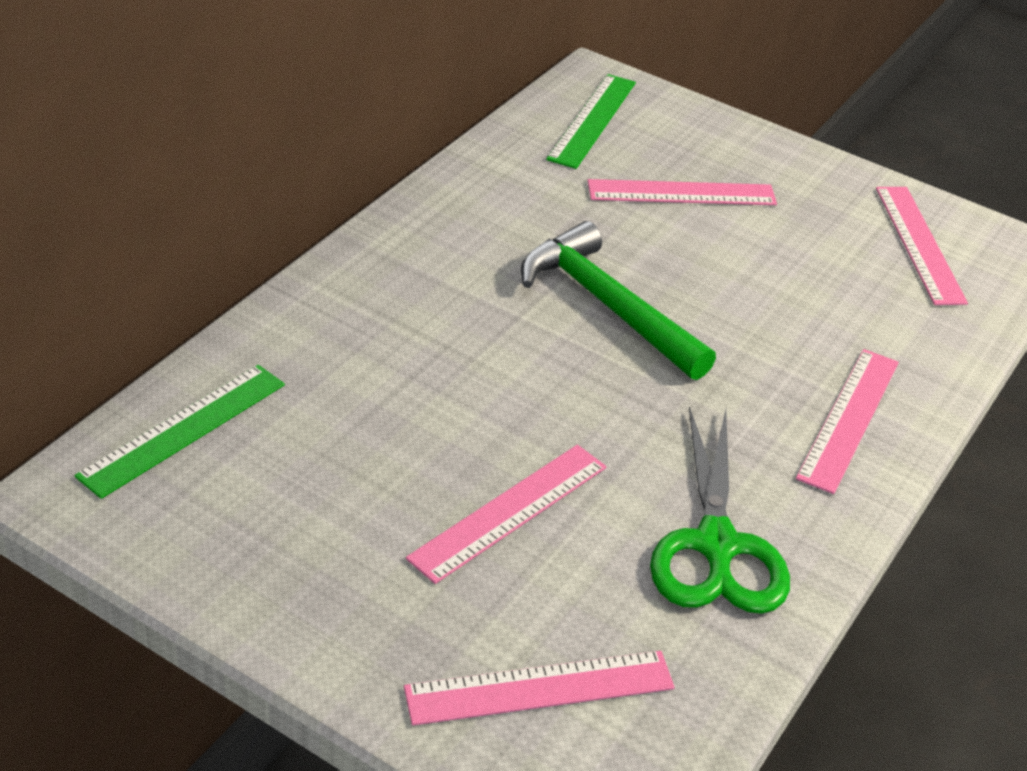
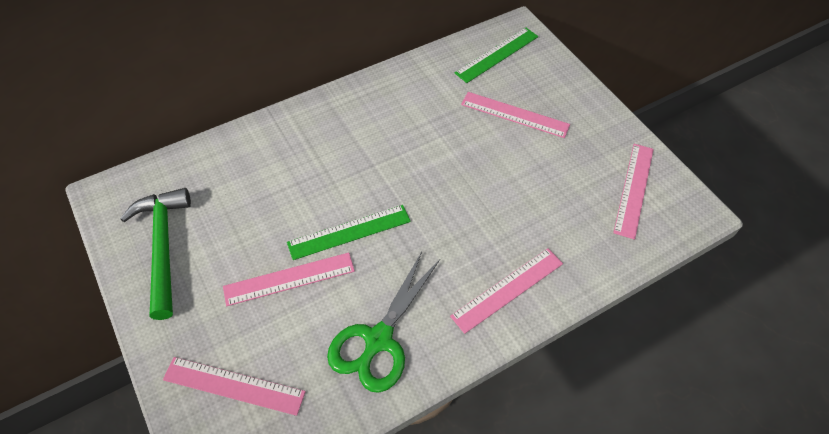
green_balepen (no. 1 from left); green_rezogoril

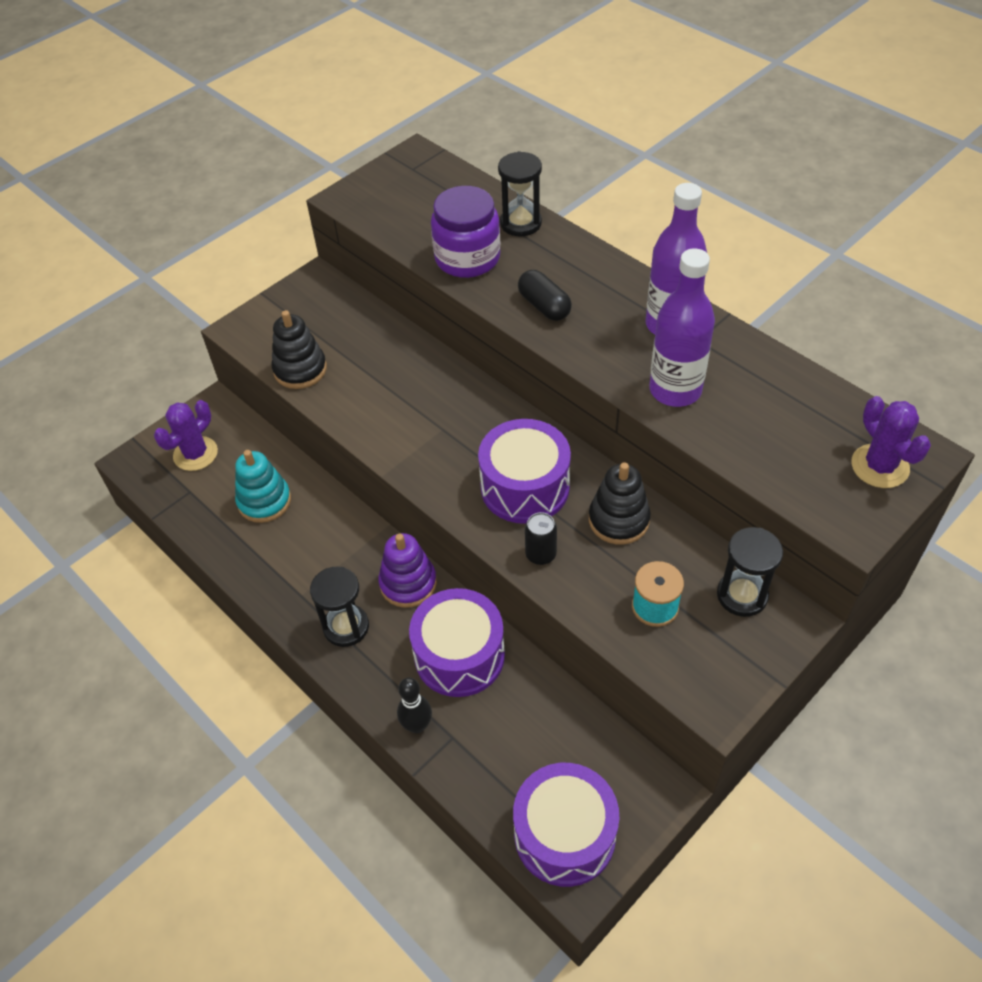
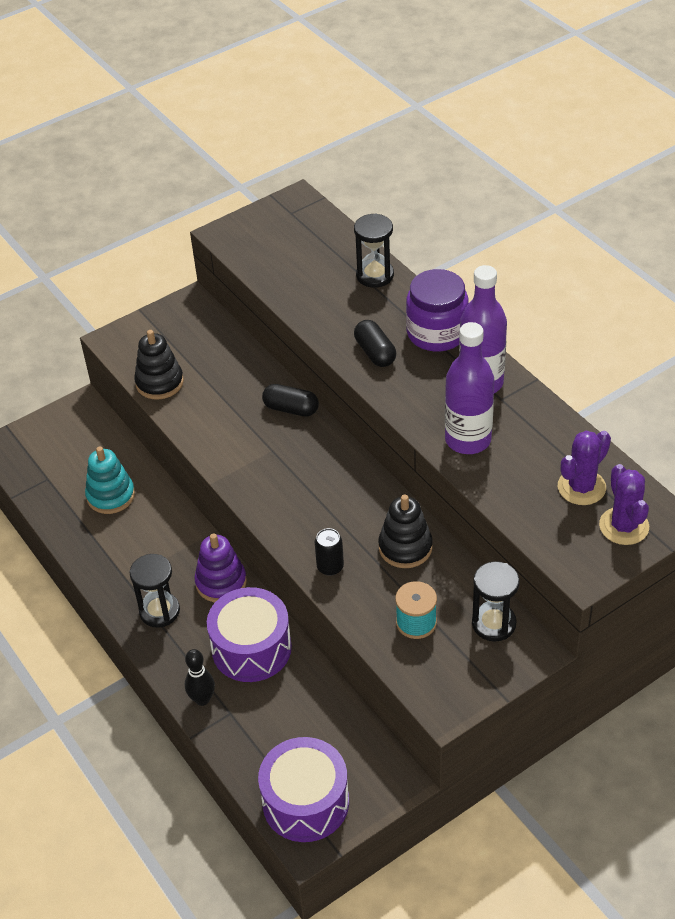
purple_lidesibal (no. 1 from left); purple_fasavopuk; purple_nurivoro (no. 2 from left in the first image); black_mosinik (no. 1 from left)

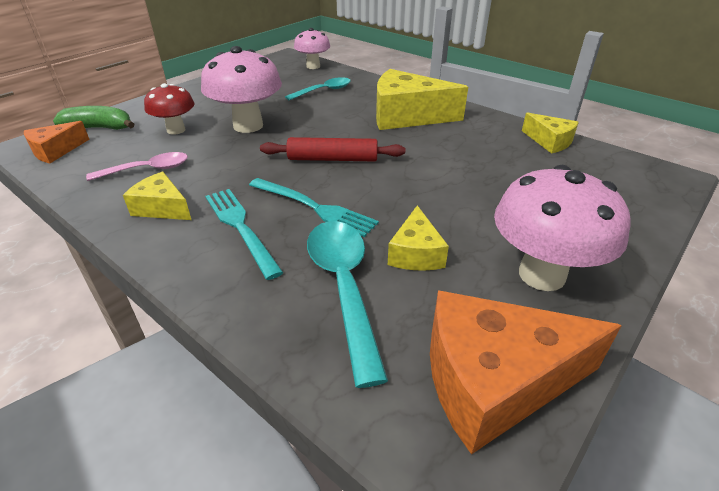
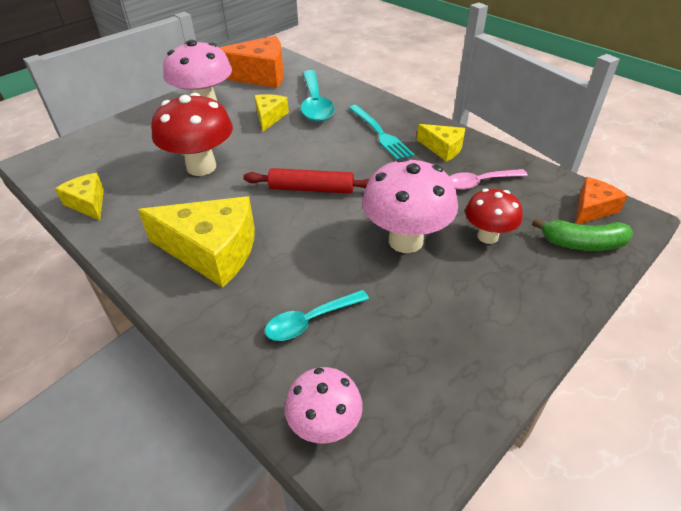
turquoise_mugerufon (no. 2 from left in the first image); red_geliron (no. 1 from left)

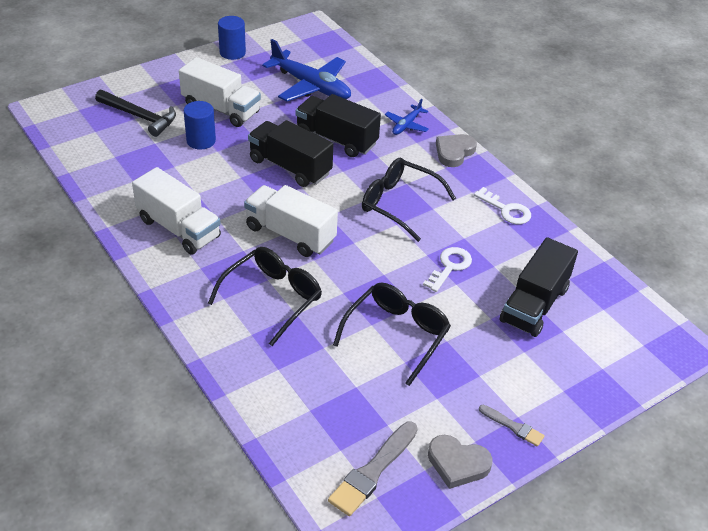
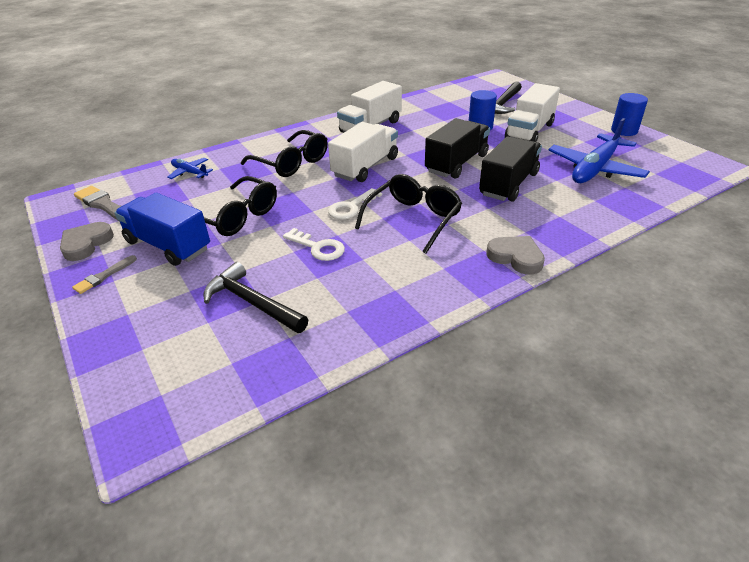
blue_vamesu (no. 1 from left); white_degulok (no. 2 from left); black_rezogoril (no. 1 from left); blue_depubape

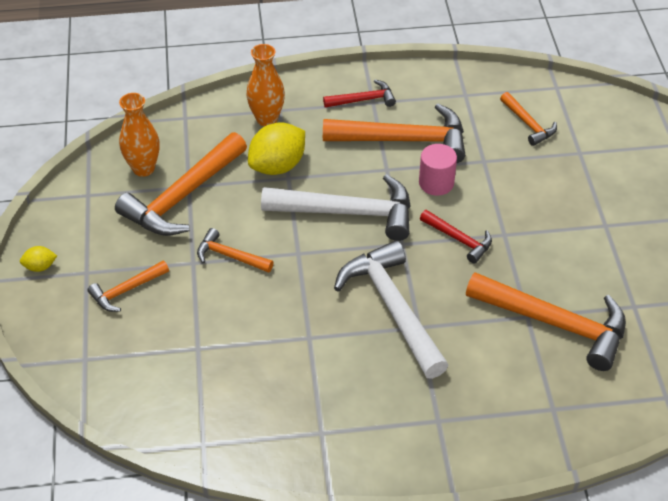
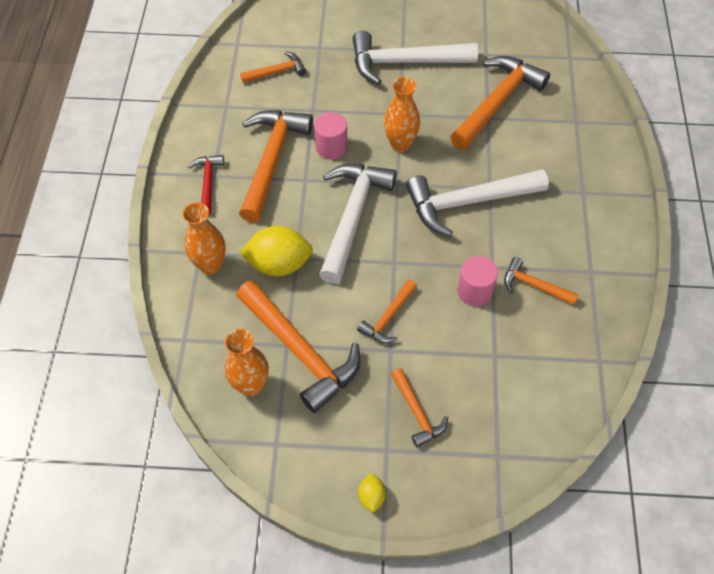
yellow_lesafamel (no. 1 from left); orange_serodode (no. 3 from left); white_rezogoril (no. 2 from left); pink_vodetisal (no. 2 from left); orange_rezogoril (no. 7 from left)

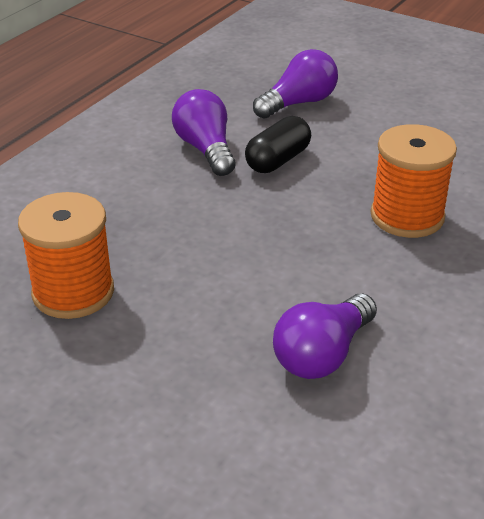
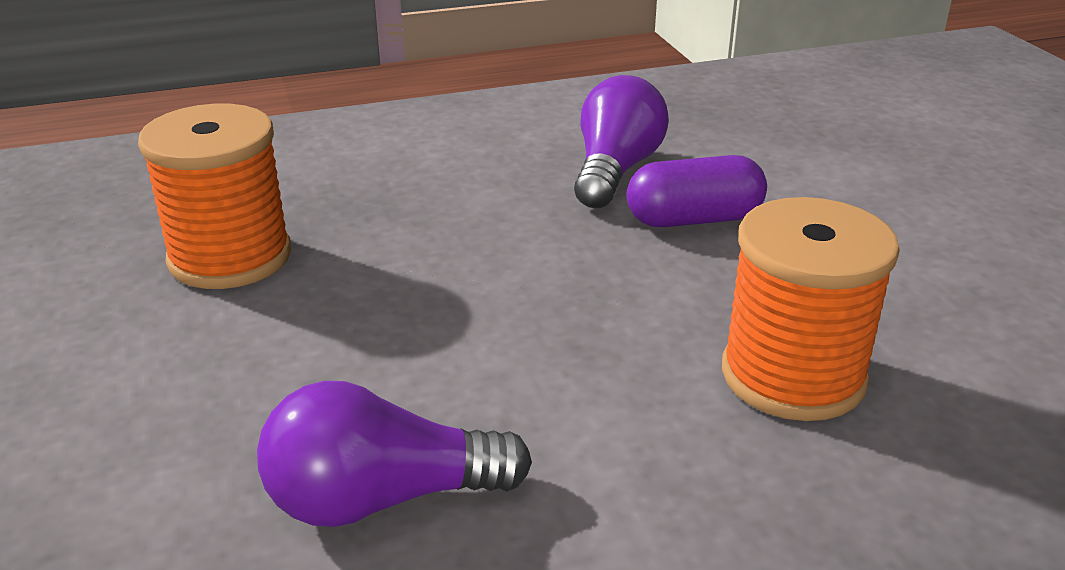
purple_mosinik; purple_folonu (no. 2 from left in the first image)

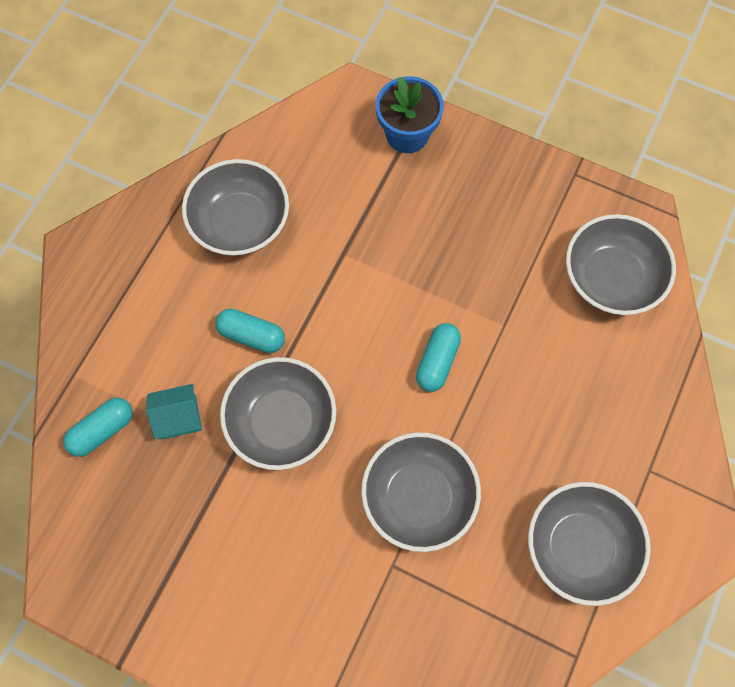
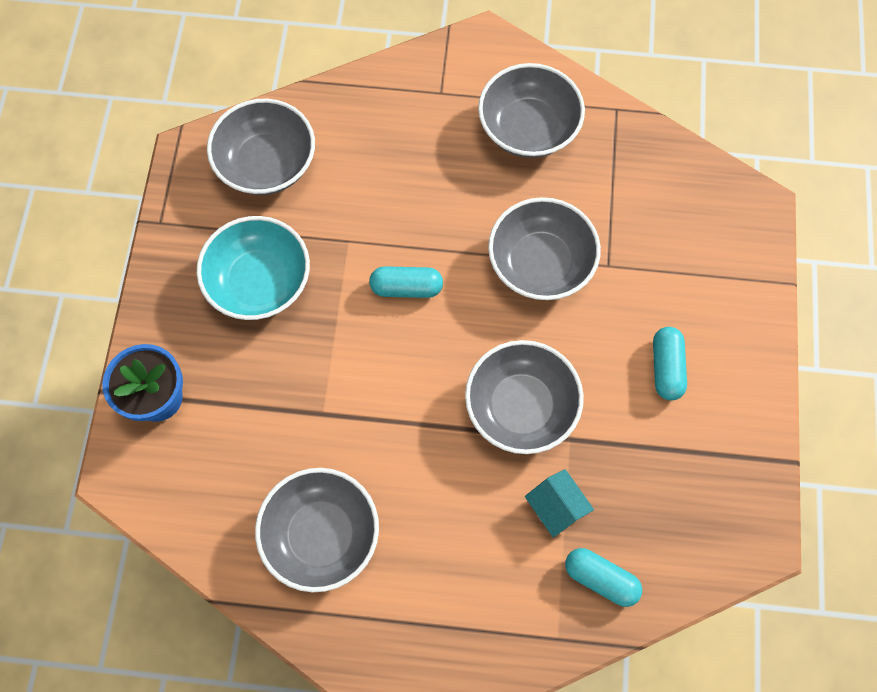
turquoise_mosinik (no. 3 from left); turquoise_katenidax

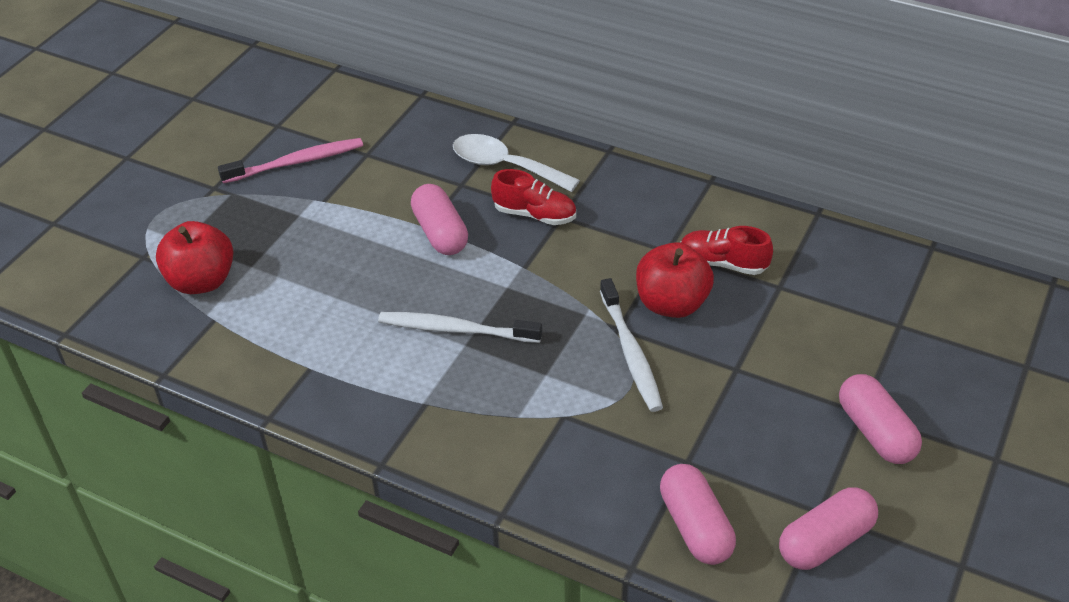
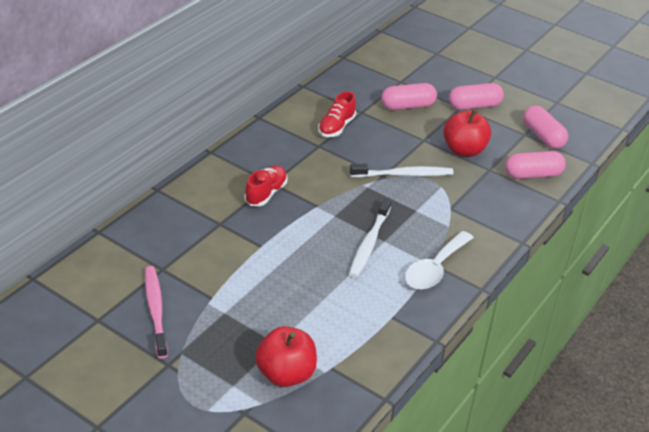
pink_mosinik (no. 1 from left); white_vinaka; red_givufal (no. 2 from left)

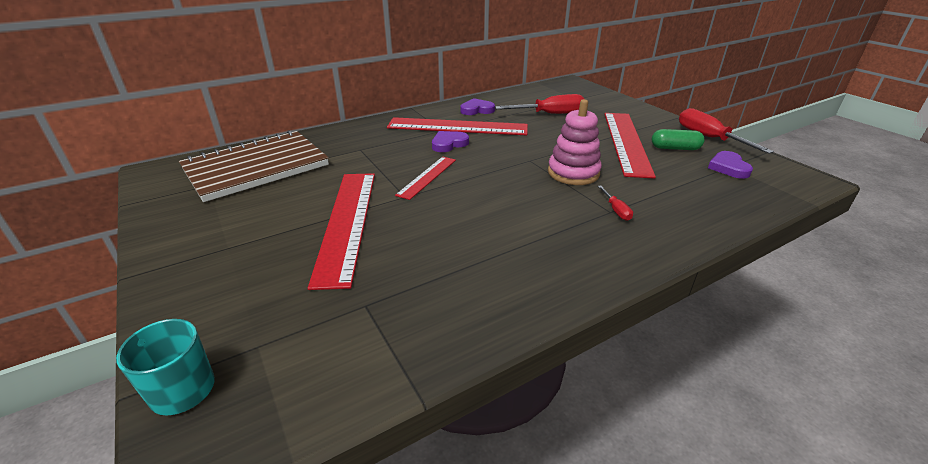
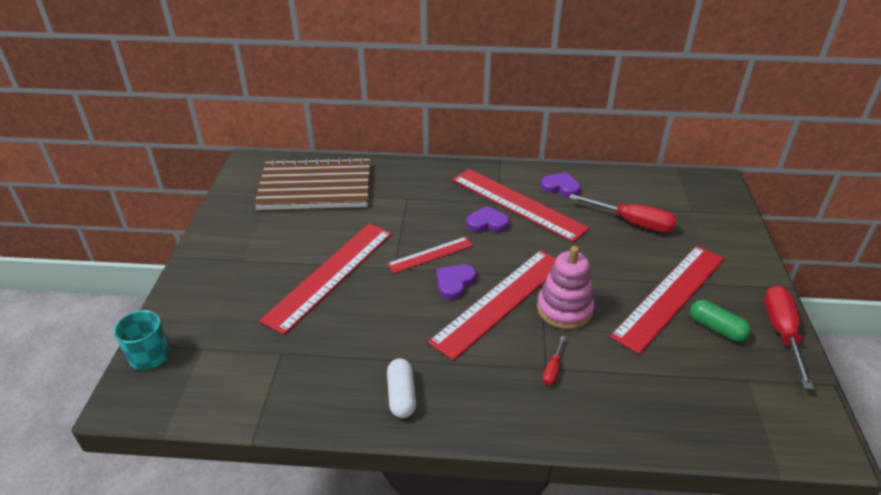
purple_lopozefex (no. 1 from left); white_mosinik; red_balepen (no. 3 from left)

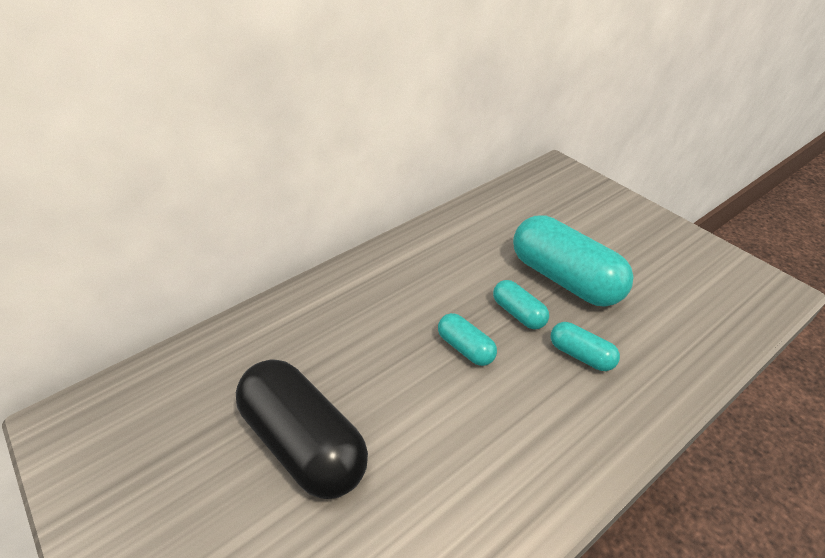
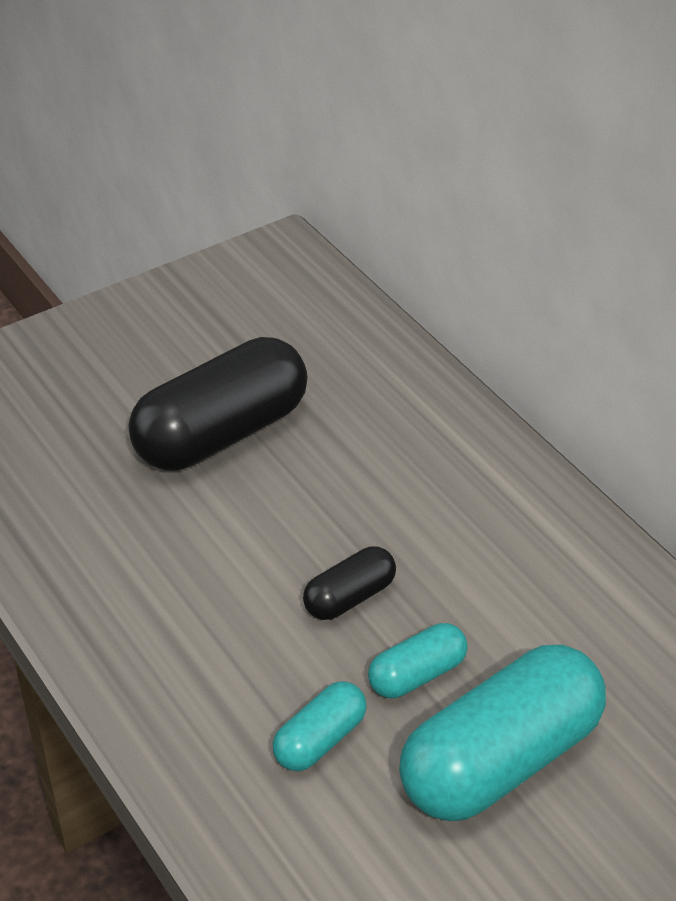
black_mosinik (no. 2 from left)

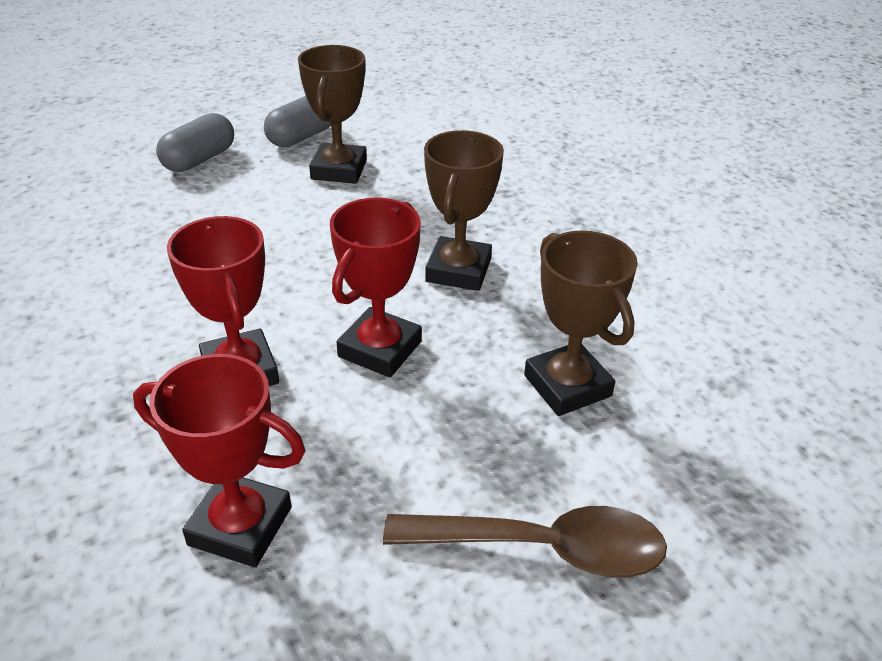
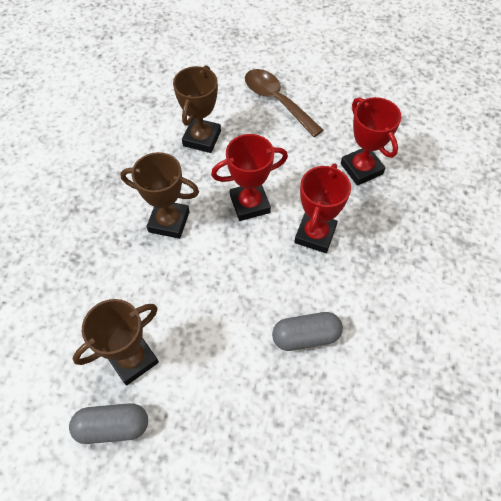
grey_mosinik (no. 2 from left); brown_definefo (no. 2 from left)

